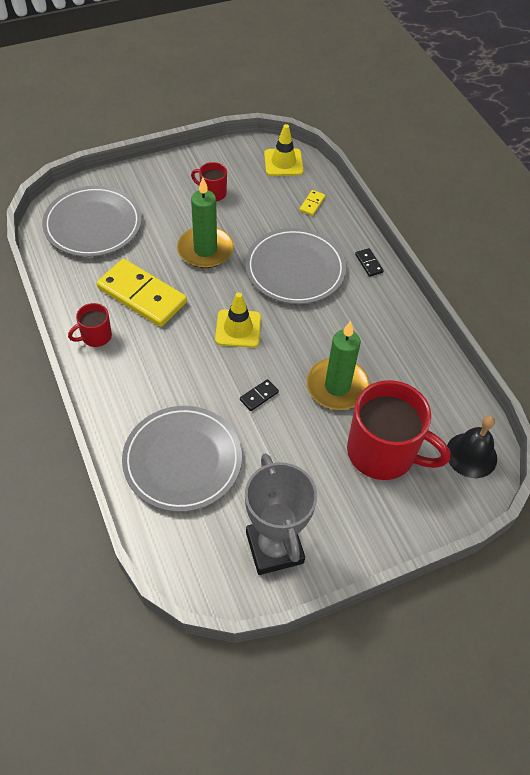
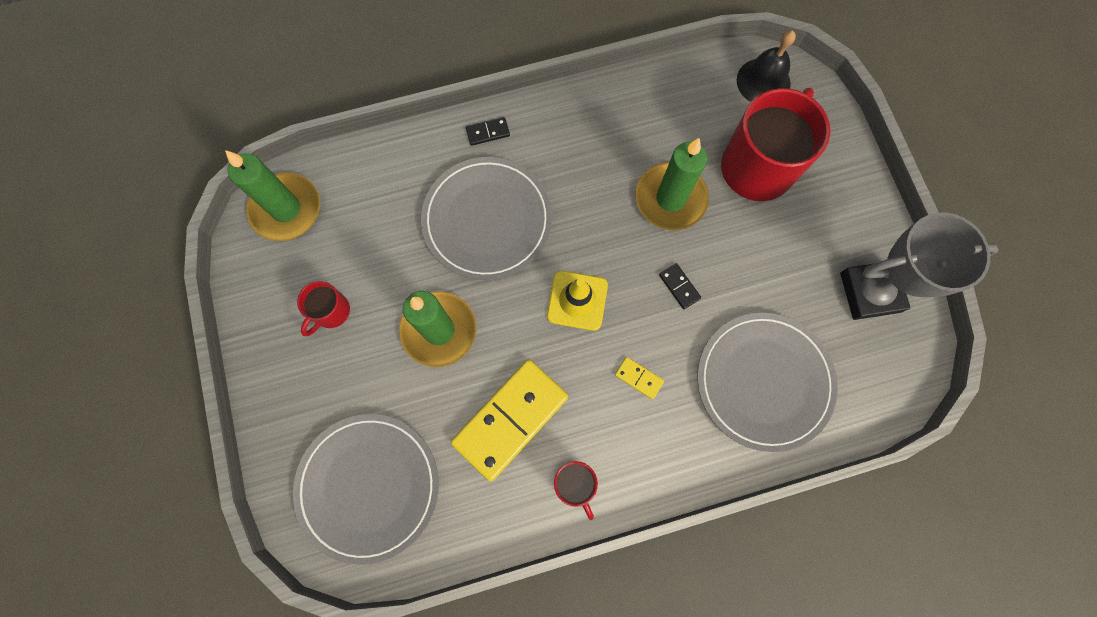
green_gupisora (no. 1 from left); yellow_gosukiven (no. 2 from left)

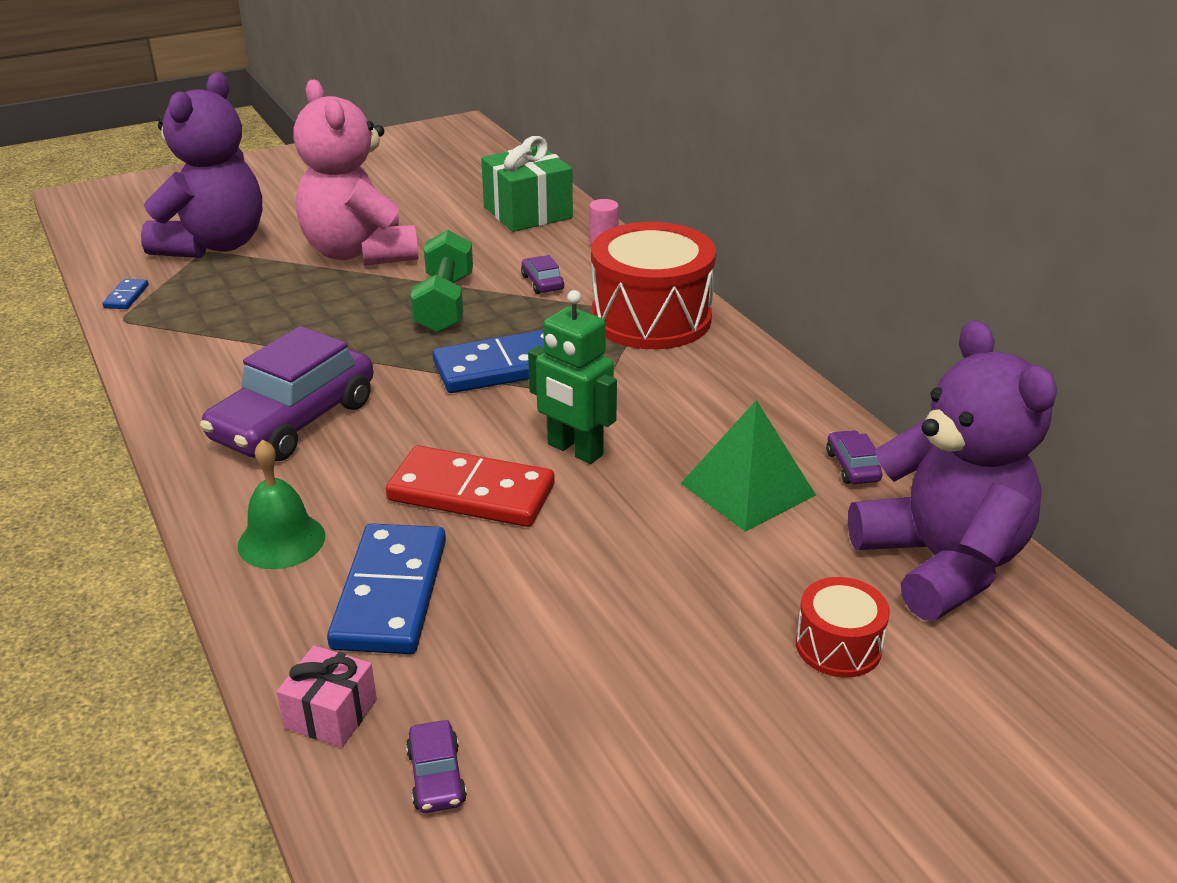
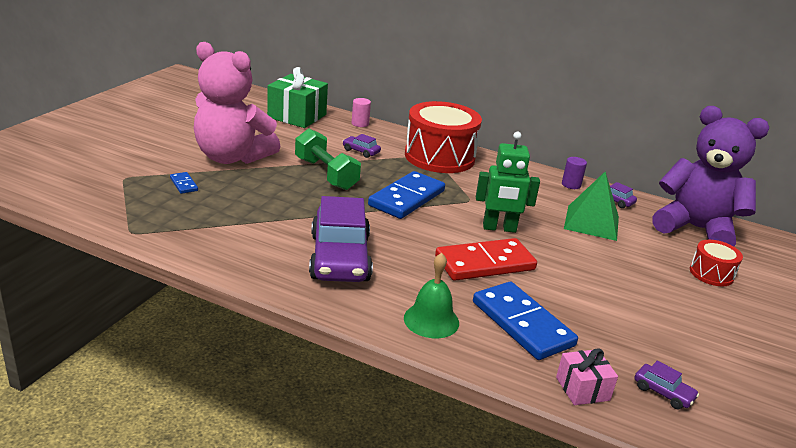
blue_gosukiven (no. 1 from left); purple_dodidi (no. 1 from left in the first image); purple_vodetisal

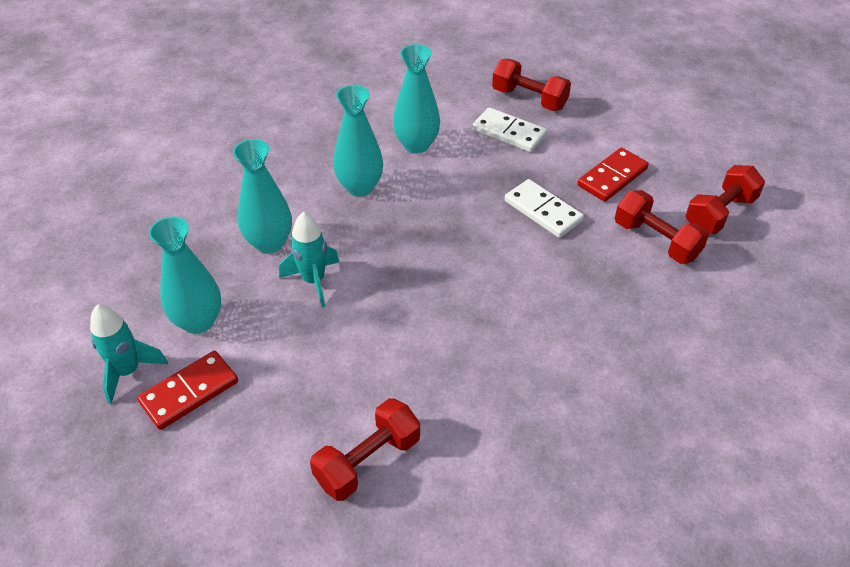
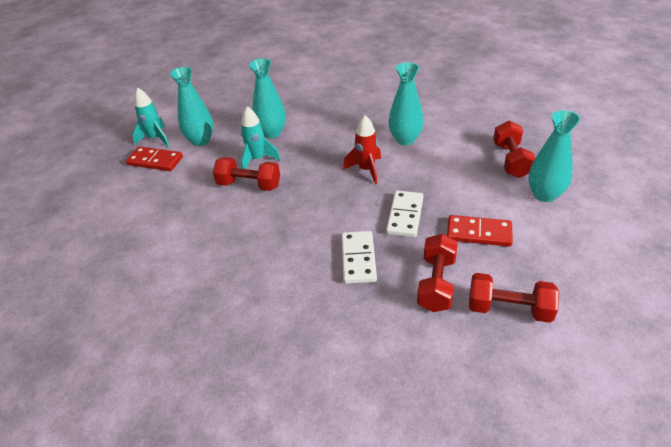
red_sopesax (no. 1 from left); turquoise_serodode (no. 4 from left); white_gosukiven (no. 1 from left); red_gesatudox

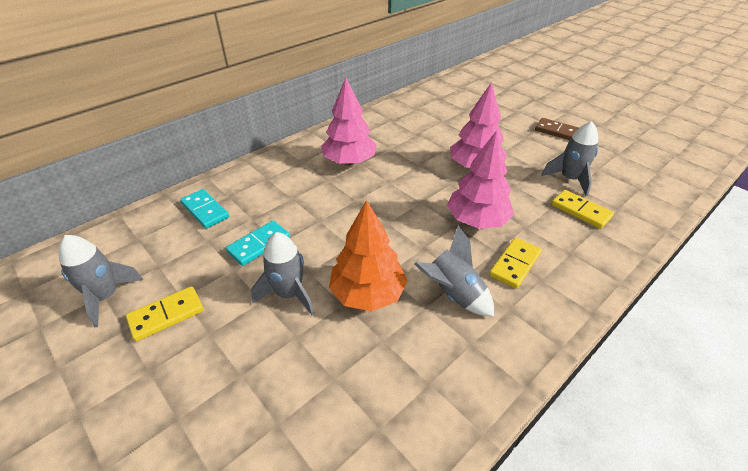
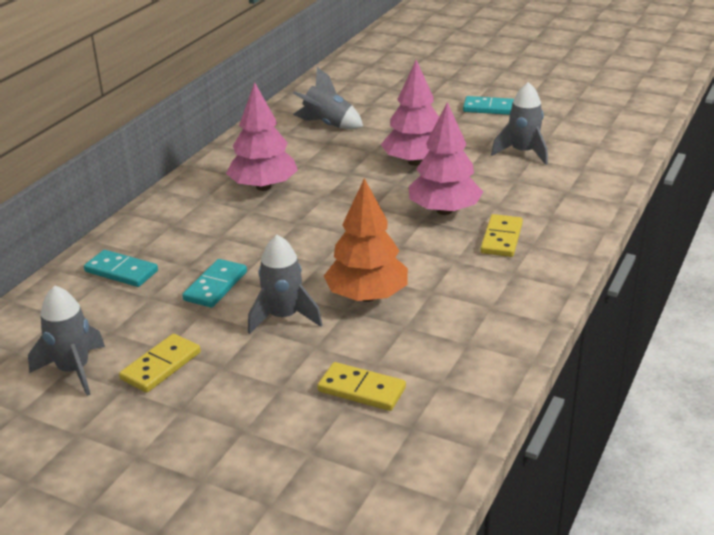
grey_gesatudox (no. 3 from left); turquoise_gosukiven (no. 3 from left); yellow_gosukiven (no. 2 from left)

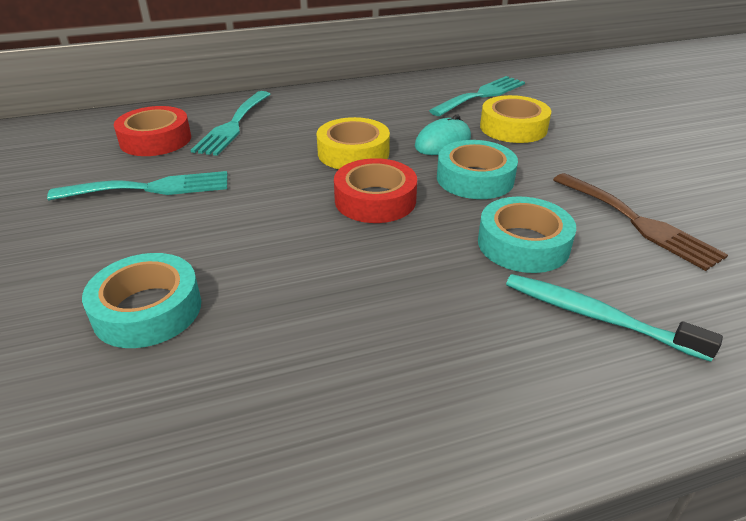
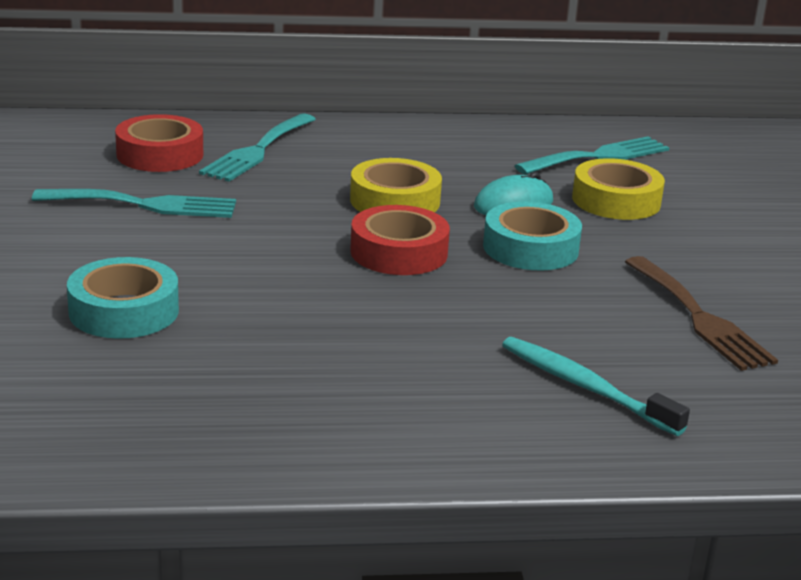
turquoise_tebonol (no. 3 from left in the first image)

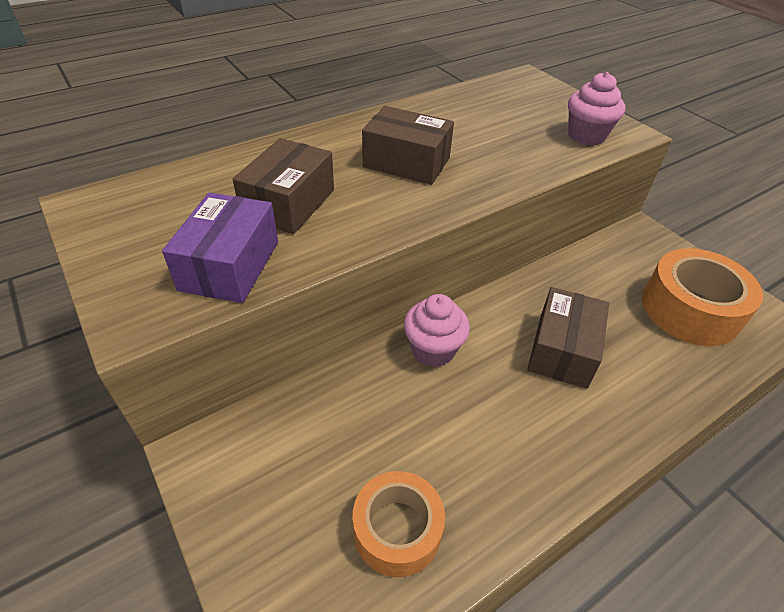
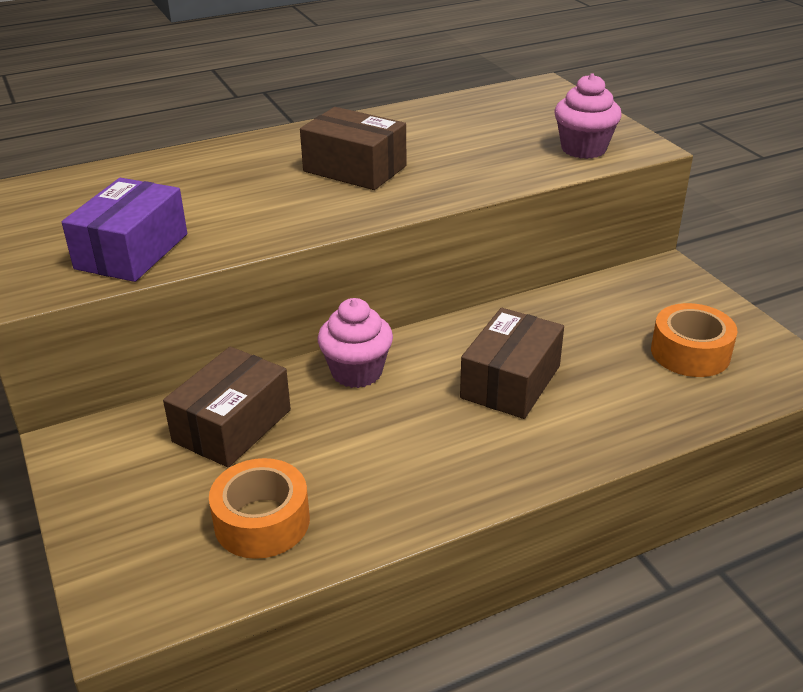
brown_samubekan (no. 1 from left); orange_tebonol (no. 2 from left)

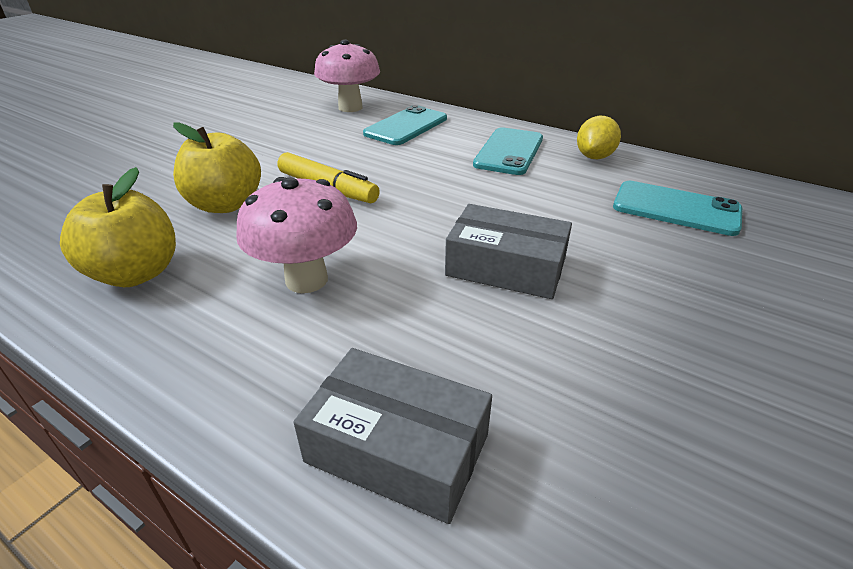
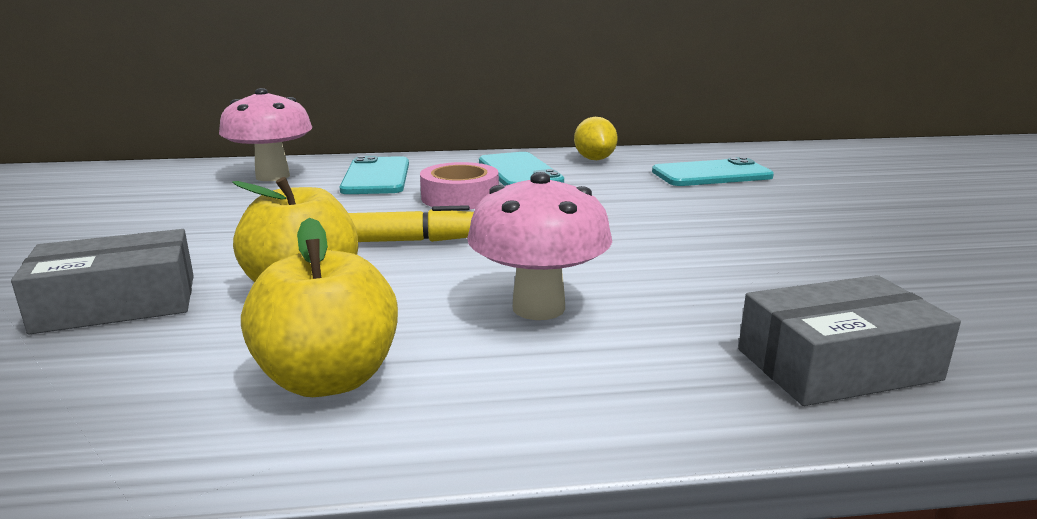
grey_samubekan (no. 1 from left); pink_tebonol

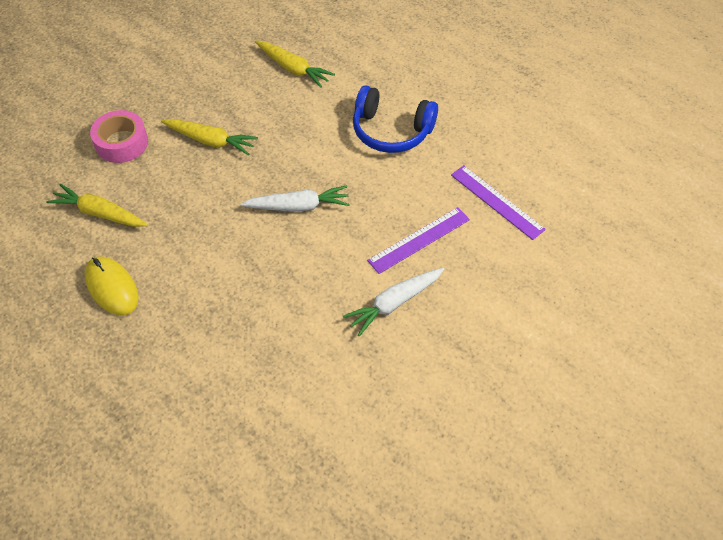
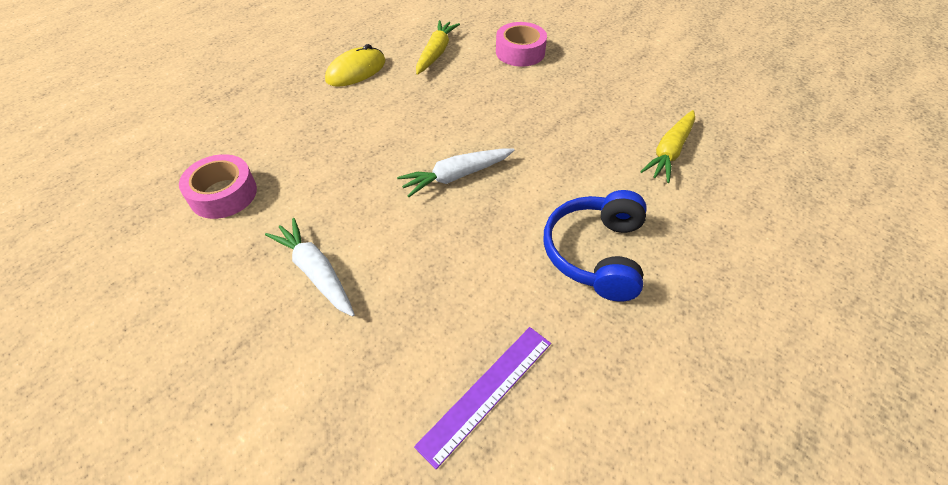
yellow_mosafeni (no. 2 from left in the first image); white_mosafeni (no. 2 from left); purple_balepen (no. 1 from left in the first image); pink_tebonol (no. 1 from left)

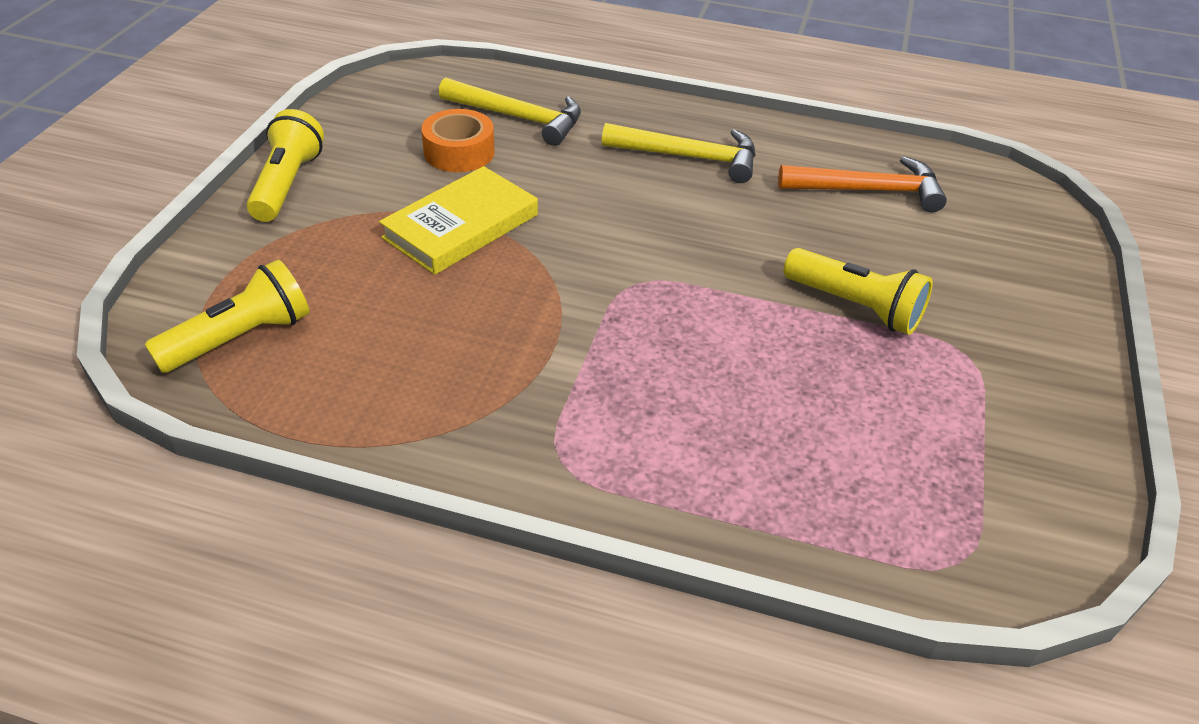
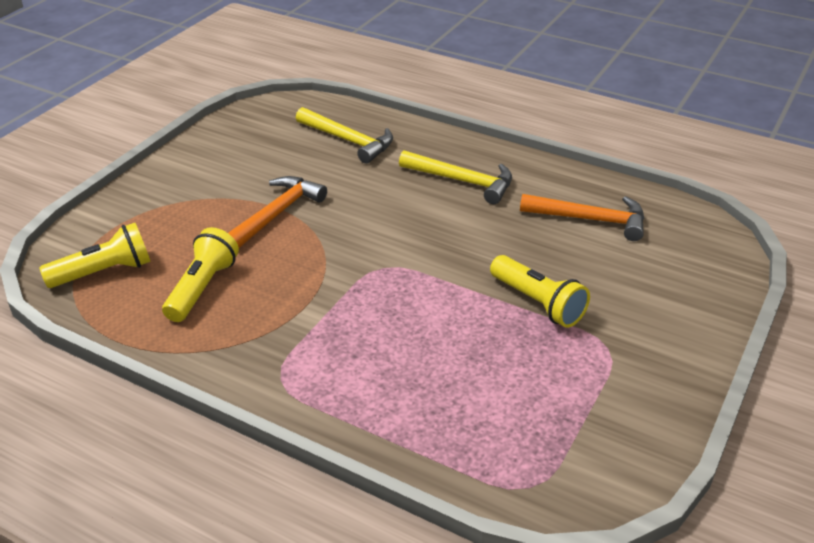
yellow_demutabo (no. 2 from left); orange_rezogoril (no. 1 from left); orange_tebonol

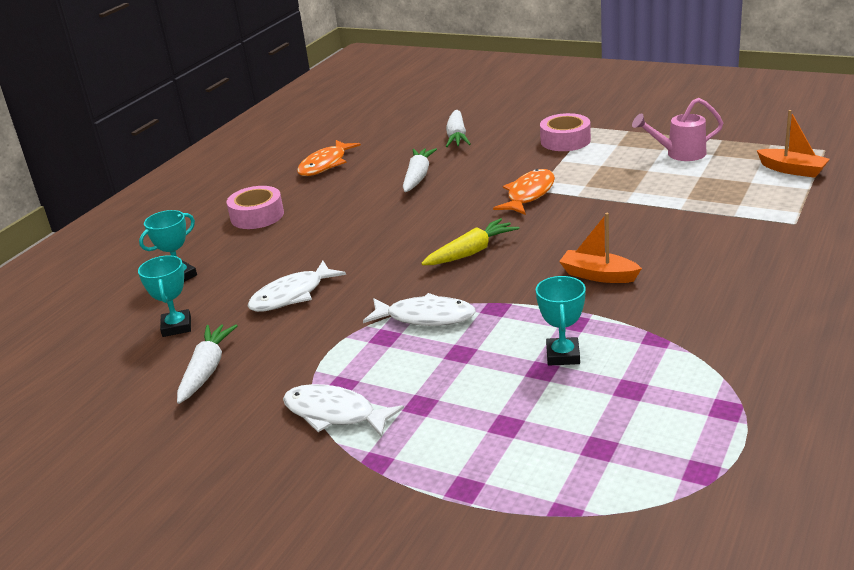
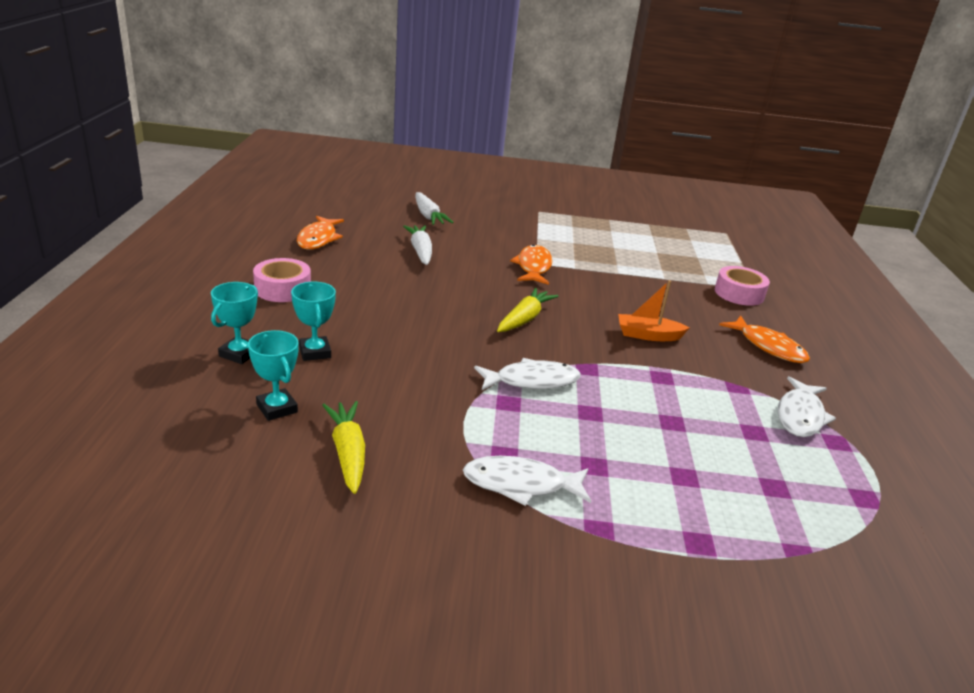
yellow_mosafeni (no. 1 from left); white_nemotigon (no. 3 from left); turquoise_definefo (no. 3 from left); pink_tebonol (no. 2 from left); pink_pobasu; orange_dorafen (no. 2 from left in the first image); orange_nemotigon (no. 3 from left)

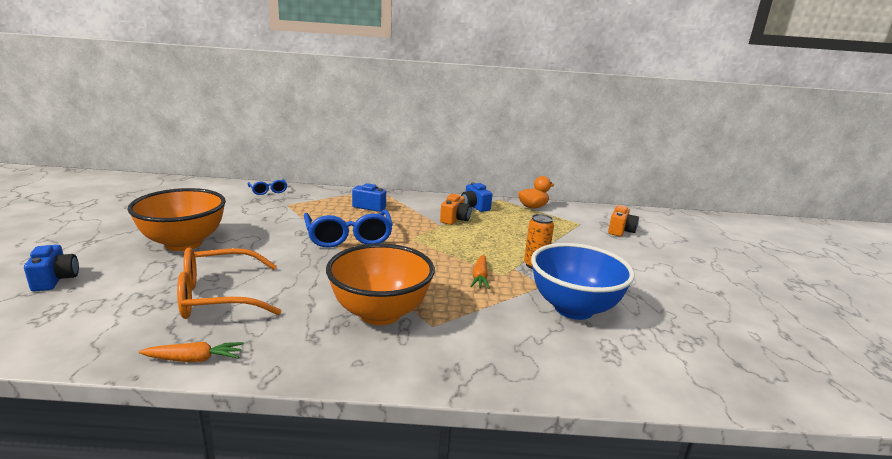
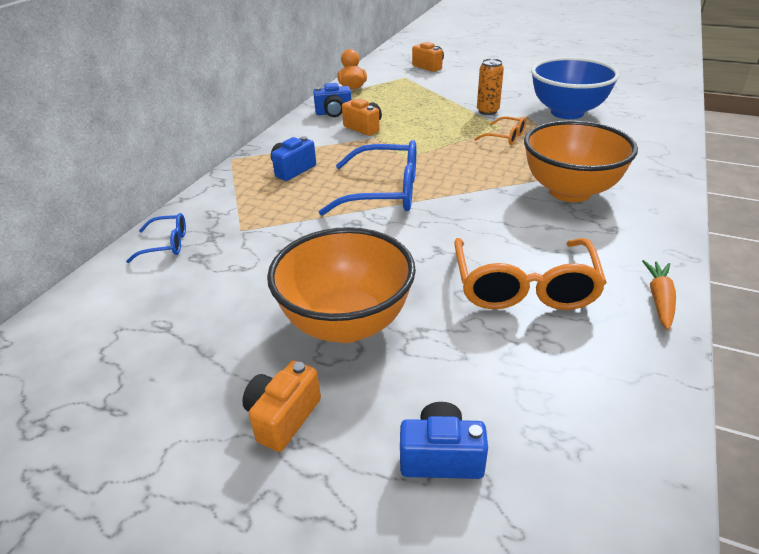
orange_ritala (no. 1 from left); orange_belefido (no. 1 from left)

